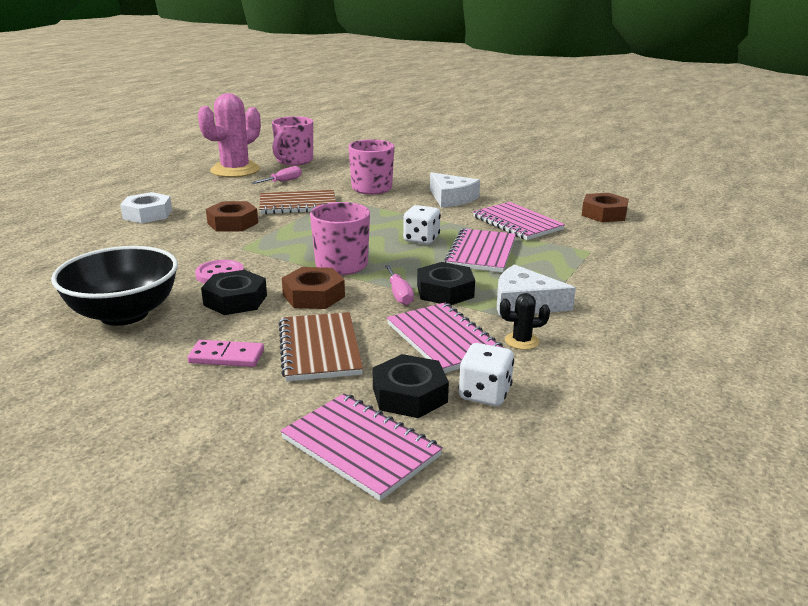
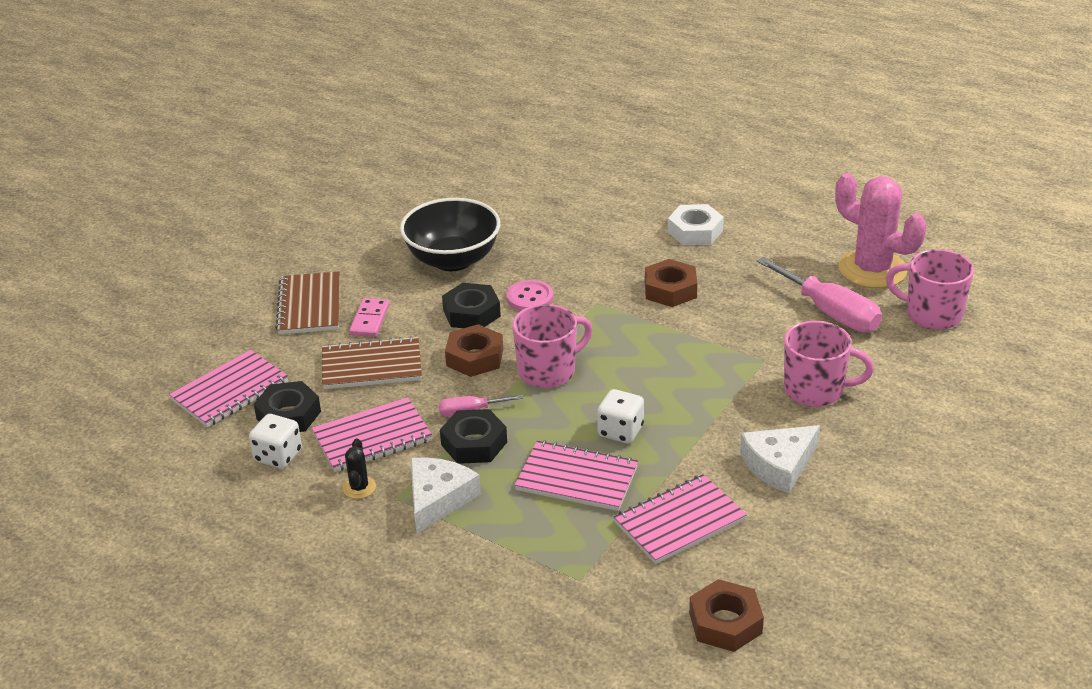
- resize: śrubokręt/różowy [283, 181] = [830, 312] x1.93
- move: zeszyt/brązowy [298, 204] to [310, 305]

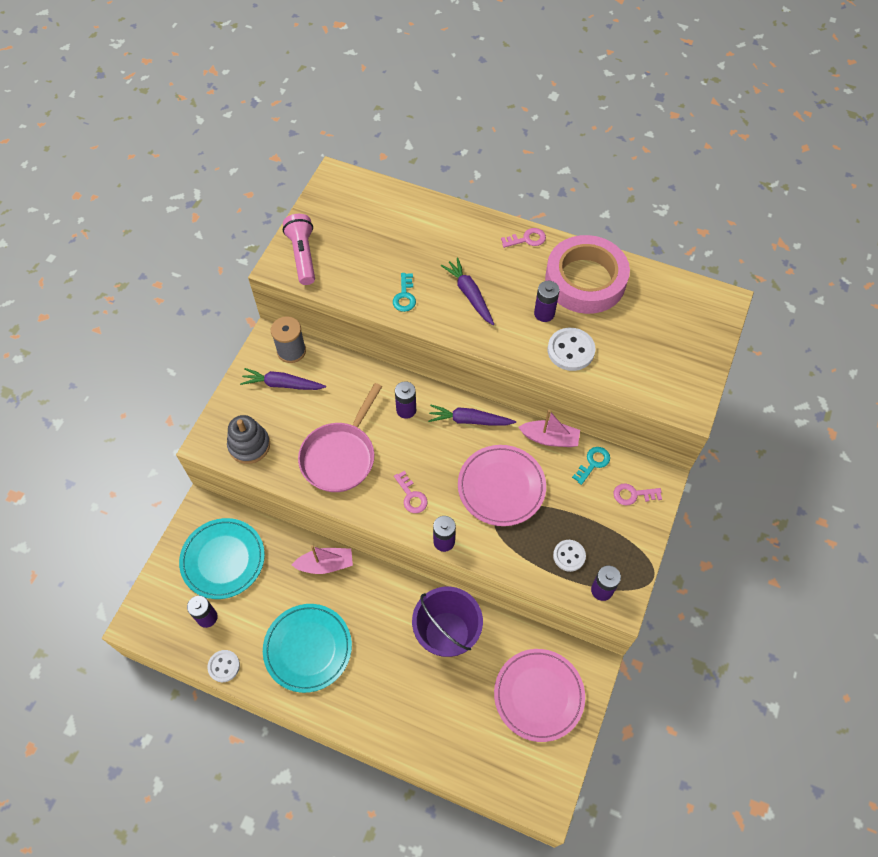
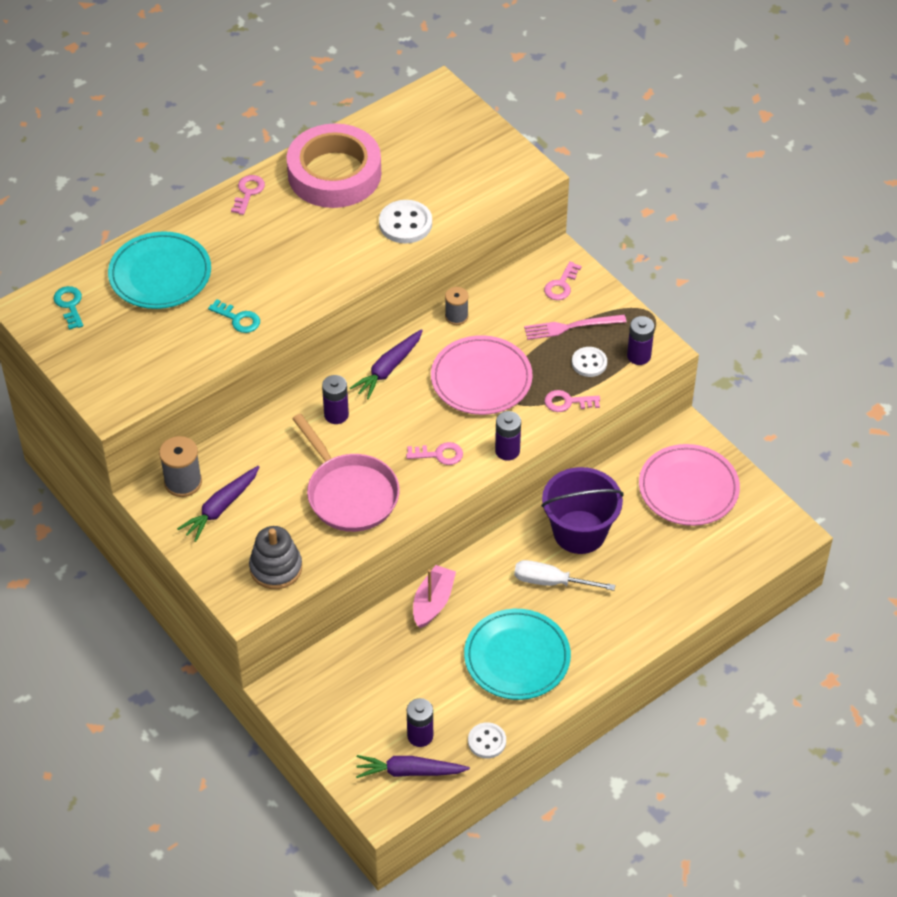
- delete: latarka/różowy [303, 255]
- move: marchewka/fioletowy [469, 295] to [409, 771]
- delete: bateria/fioletowy [544, 313]
- replace: łódka/różowy [550, 438] to szpulka/szary [456, 316]
- move: klucz/turkusowy [593, 463] to [70, 305]
- move: talerz/turkusowy [223, 559] to [160, 274]
- insert: widelec/różowy [571, 327]
- insert: klucz/różowy [567, 402]
- insert: śrubokręt/biały [550, 582]

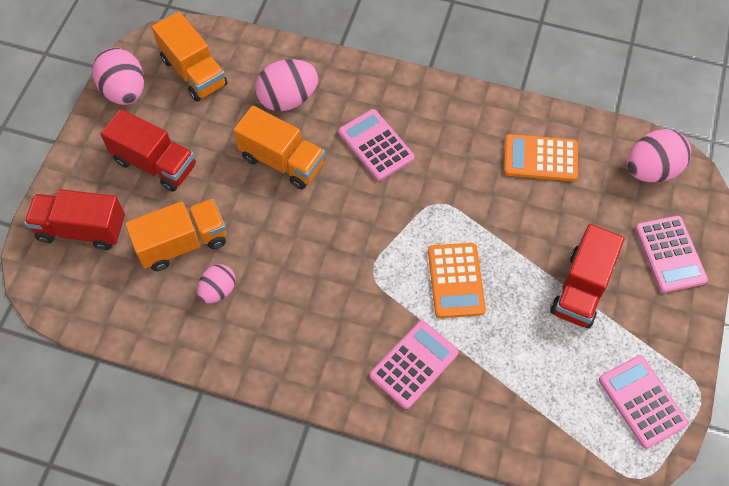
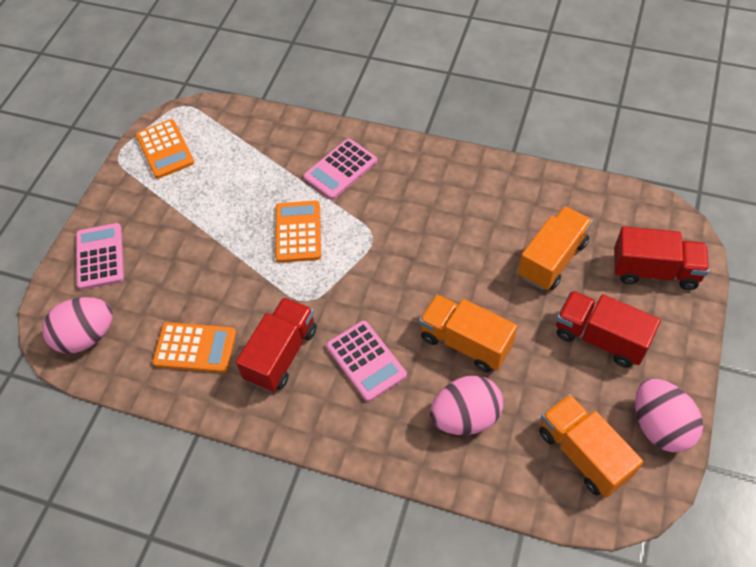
- rotate: ciężarówka/pomarańczowy [183, 243] = [552, 259] 150 degrees clockwise
- move: ciężarówka/czerwony [581, 288] to [282, 354]
- delete: jajko/różowy [218, 290]
- recolor: kalkulator/różowy [642, 401] to kalkulator/pomarańczowy [165, 149]

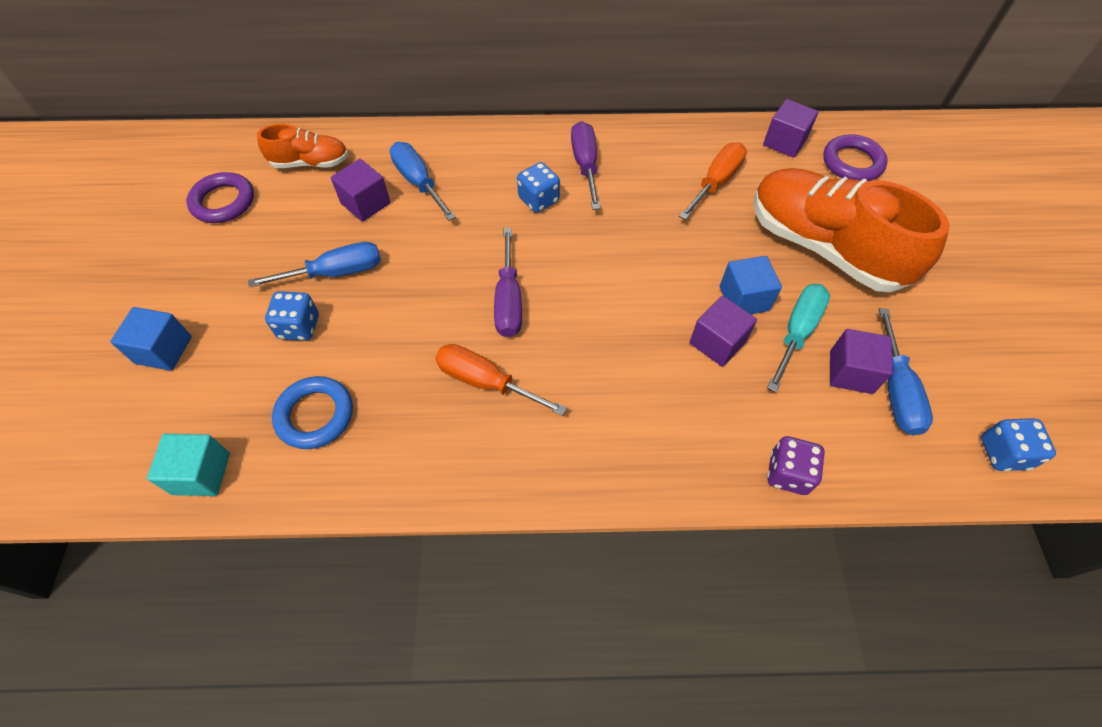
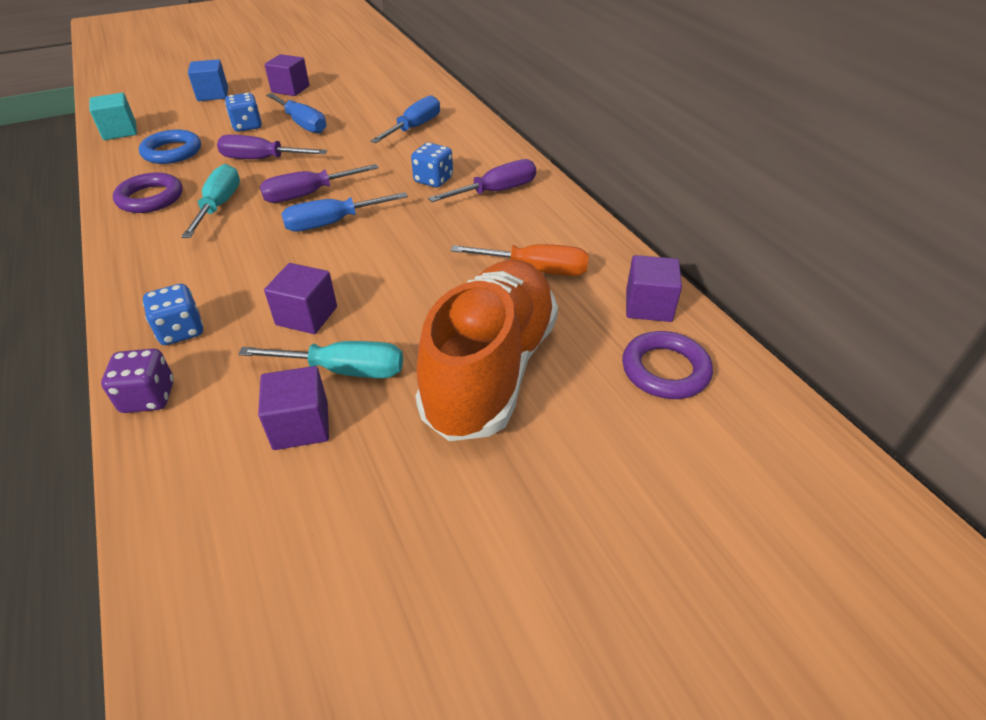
- delete: but/pomarańczowy [310, 163]
- move: sześcian/fioletowy [365, 203] to [290, 89]
- move: pierścień/fioletowy [223, 202] to [150, 198]
- delete: sześcian/niebieski [744, 298]
- move: śrubokręt/niebieski [896, 390] to [332, 223]
- recolor: śrubokręt/pomarańczowy [485, 382] to śrubokręt/turkusowy [219, 205]
- move: kostka do gry/niebieski [1003, 453] to [181, 331]
- insert: śrubokręt/fioletowy [262, 159]

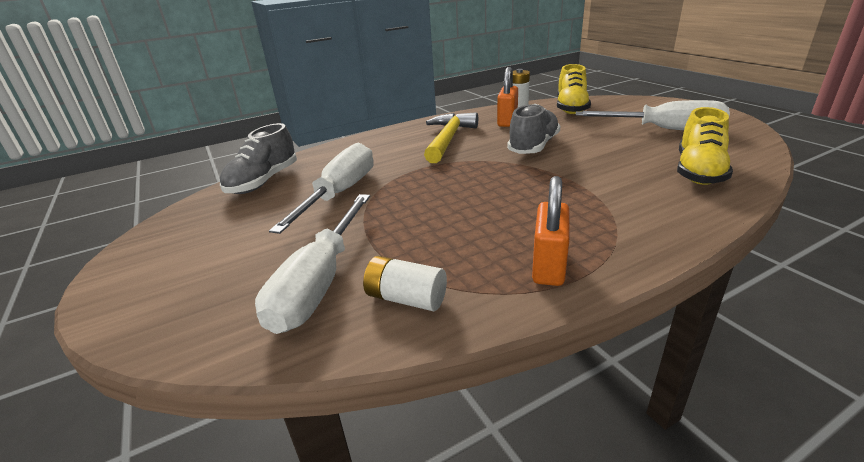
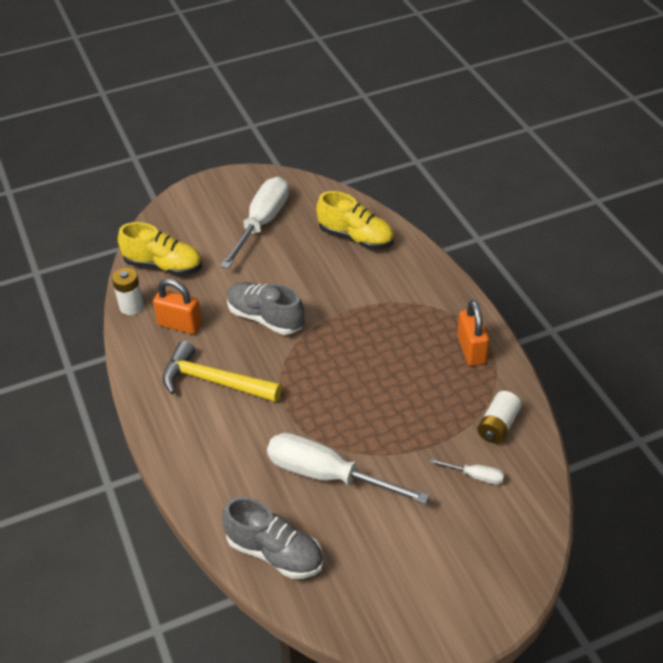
- rotate: kłódka/pomarańczowy [548, 266] = [471, 350] 60 degrees clockwise
- resize: śrubokręt/biały [320, 283] = [475, 476] x0.44

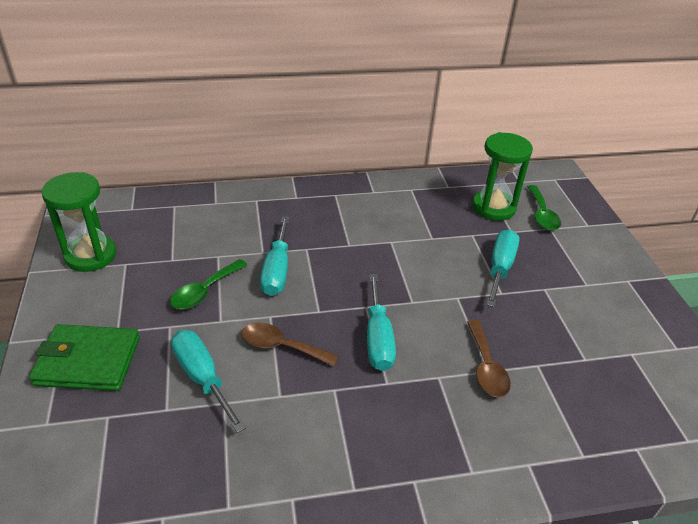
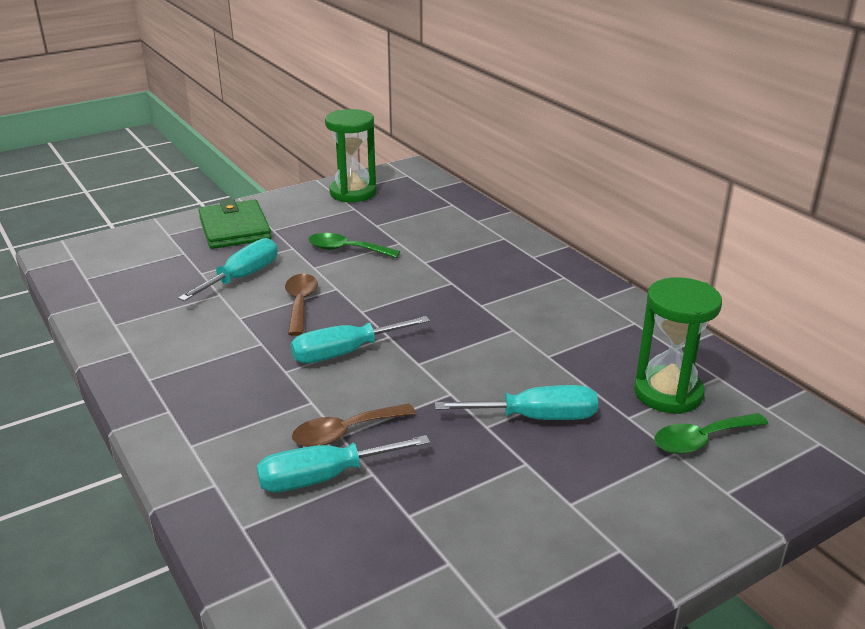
- move: śrubokręt/turkusowy [277, 270] to [324, 478]

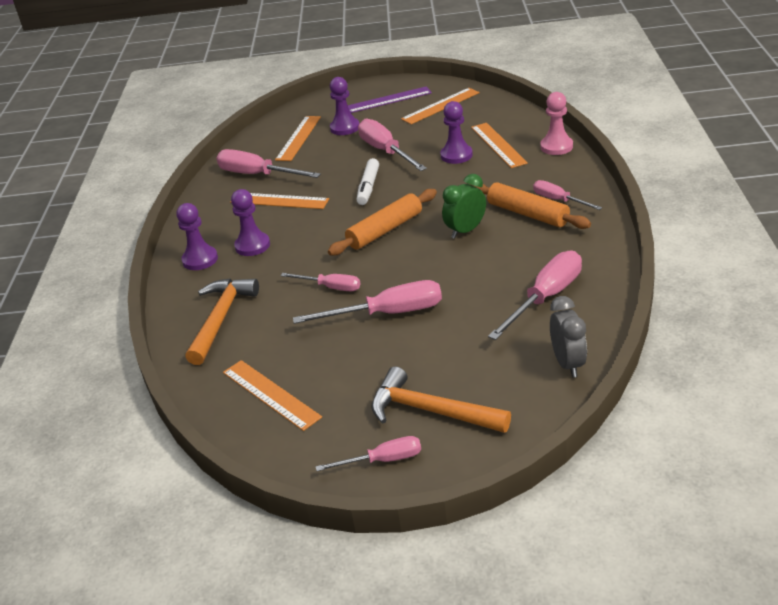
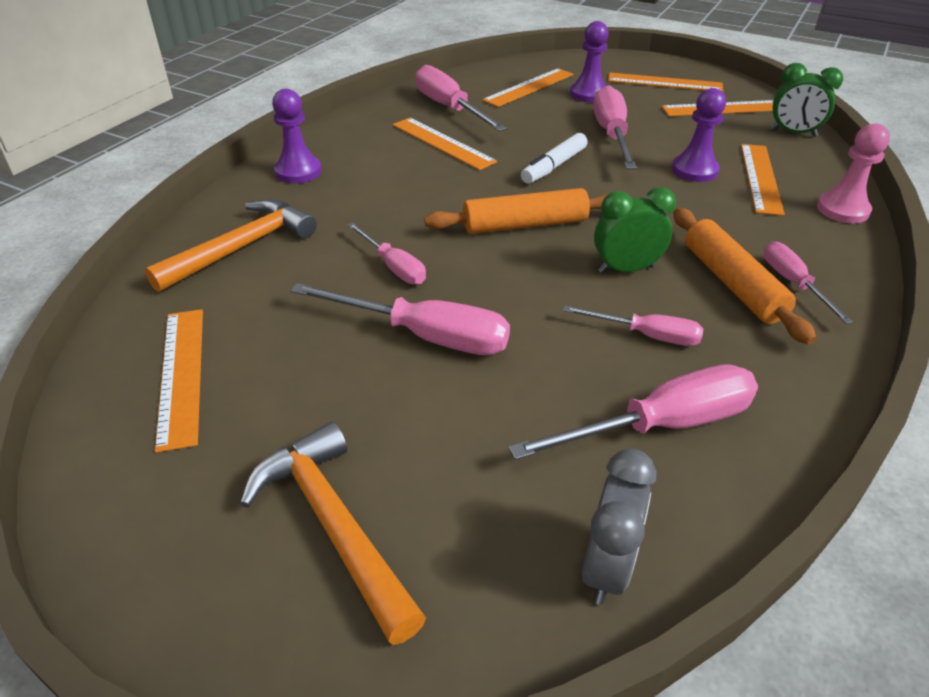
- recolor: linijka/fioletowy [388, 100] to linijka/pomarańczowy [664, 83]
- delete: pionek/fioletowy [252, 245]
- move: śrubokręt/różowy [383, 460] to [646, 336]
- insert: budzik/zielony [793, 133]

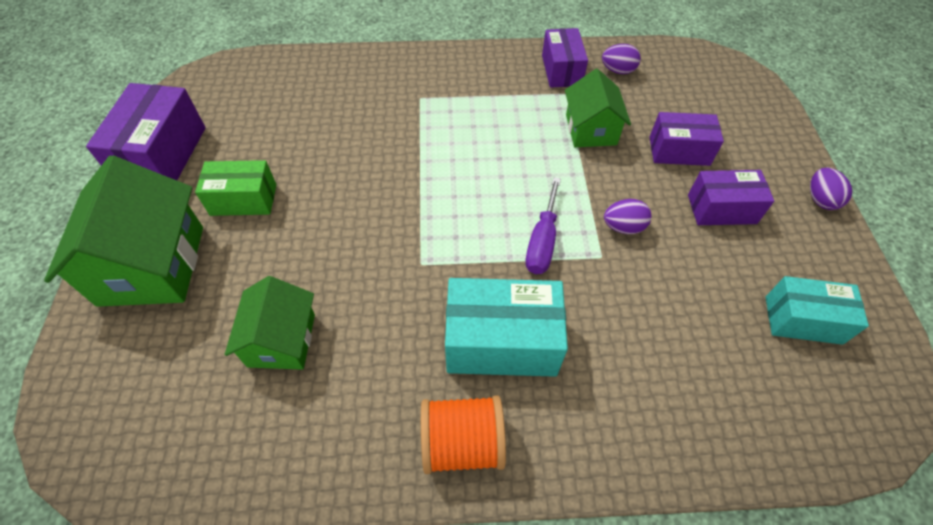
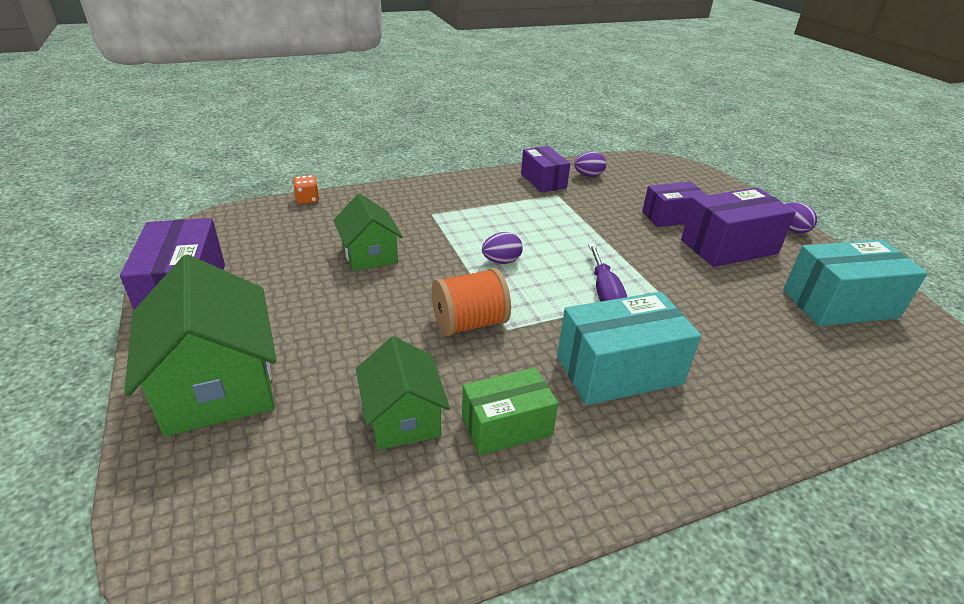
- move: domek/zielony [591, 129] to [369, 254]
- move: pudełko/zielony [243, 200] to [506, 426]
- resize: pudełko/fioletowy [721, 209] = [729, 247] x1.53
- move: jajko/fioletowy [623, 227] to [501, 261]
- resize: pudełko/turkusowy [803, 320] = [839, 304] x1.53
- move: szpulka/pomarańczowy [462, 443] to [470, 323]
- insert: kostka do gry/pomarańczowy [307, 200]

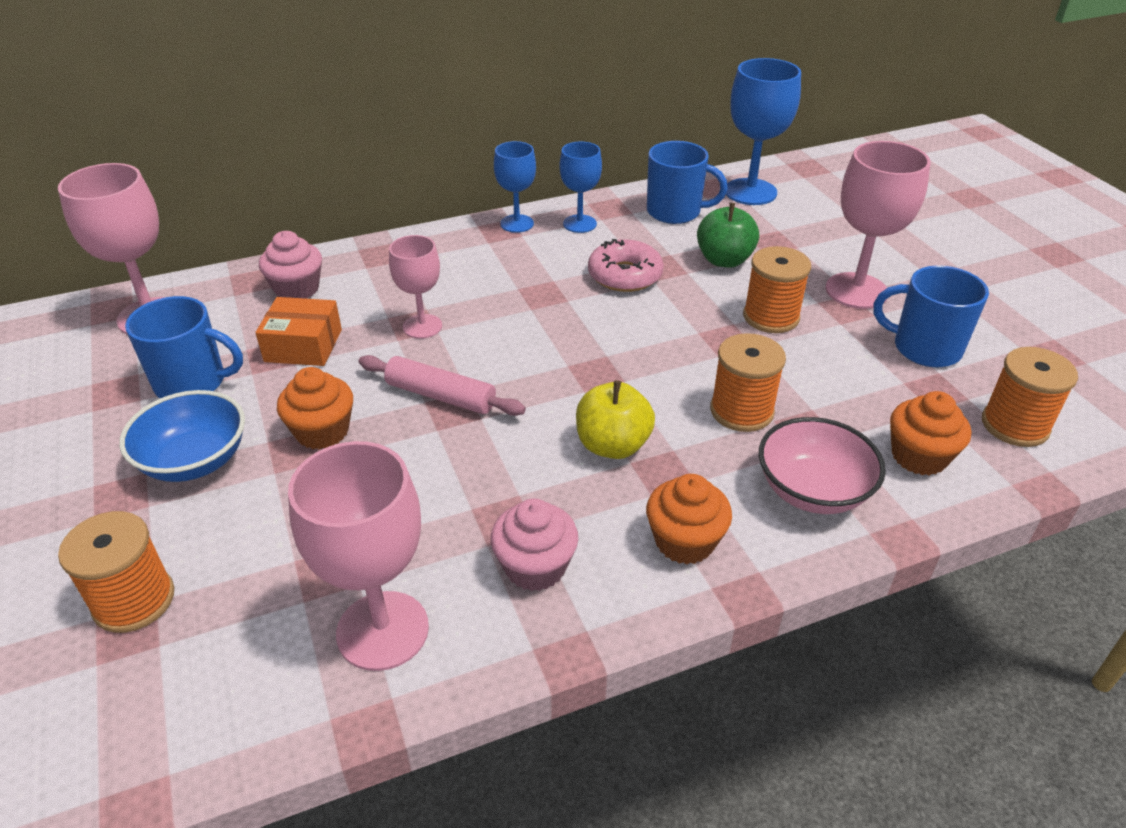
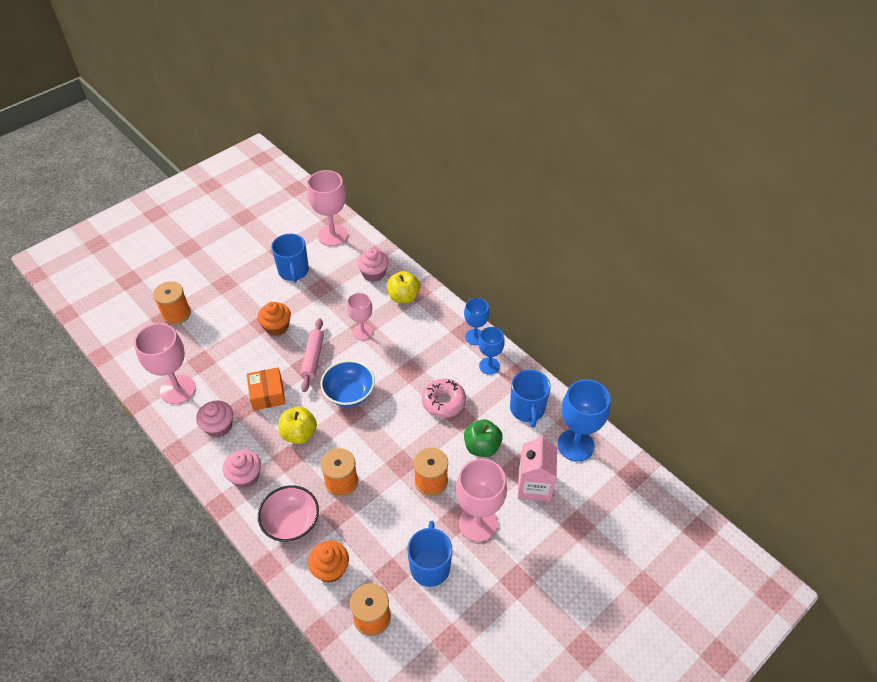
- move: pudełko/pomarańczowy [303, 345] to [267, 394]
- move: miska/niebieski [195, 460] to [349, 393]
- recolor: muffinka/pomarańczowy [684, 541] to muffinka/różowy [245, 476]
- insert: jabłko/żółty [403, 297]
- insert: karton mleka/różowy [534, 485]

